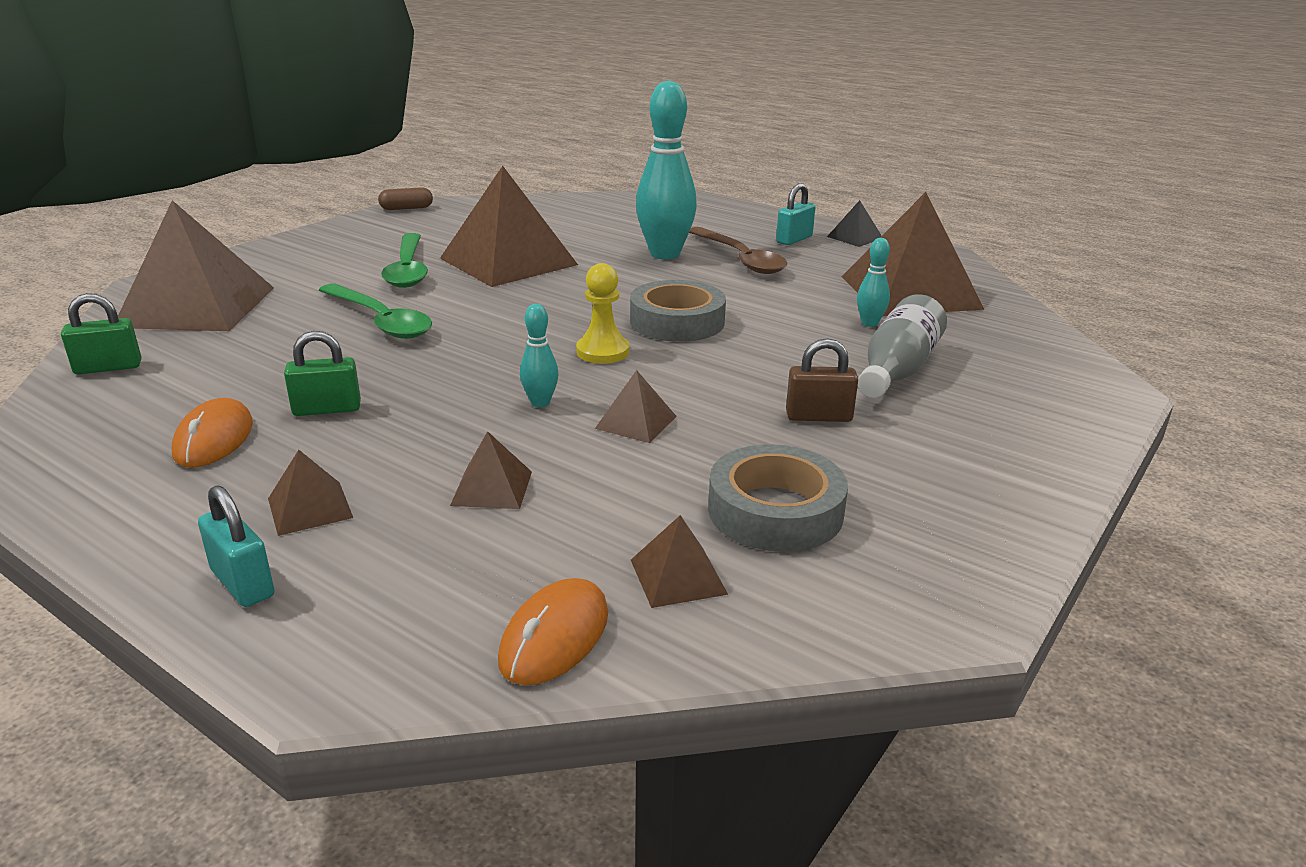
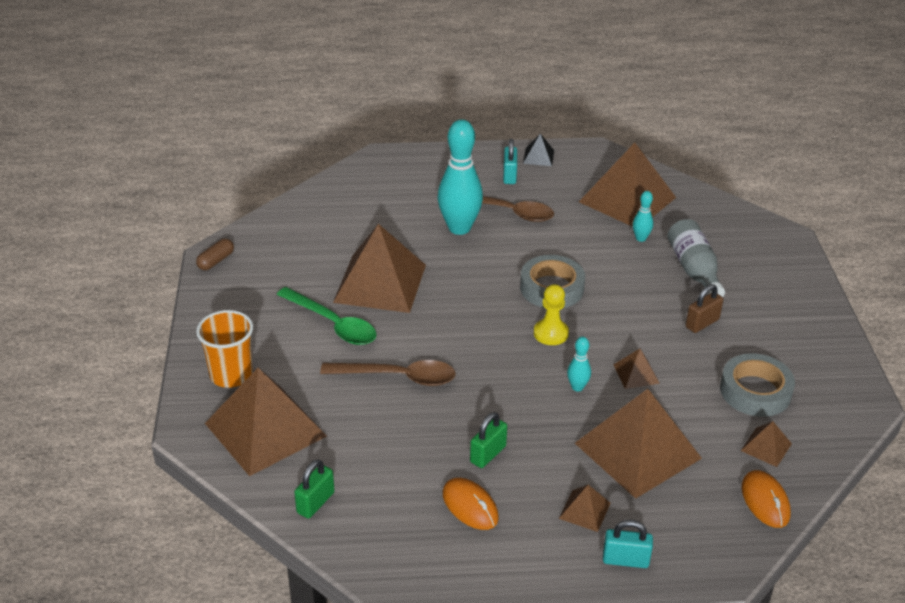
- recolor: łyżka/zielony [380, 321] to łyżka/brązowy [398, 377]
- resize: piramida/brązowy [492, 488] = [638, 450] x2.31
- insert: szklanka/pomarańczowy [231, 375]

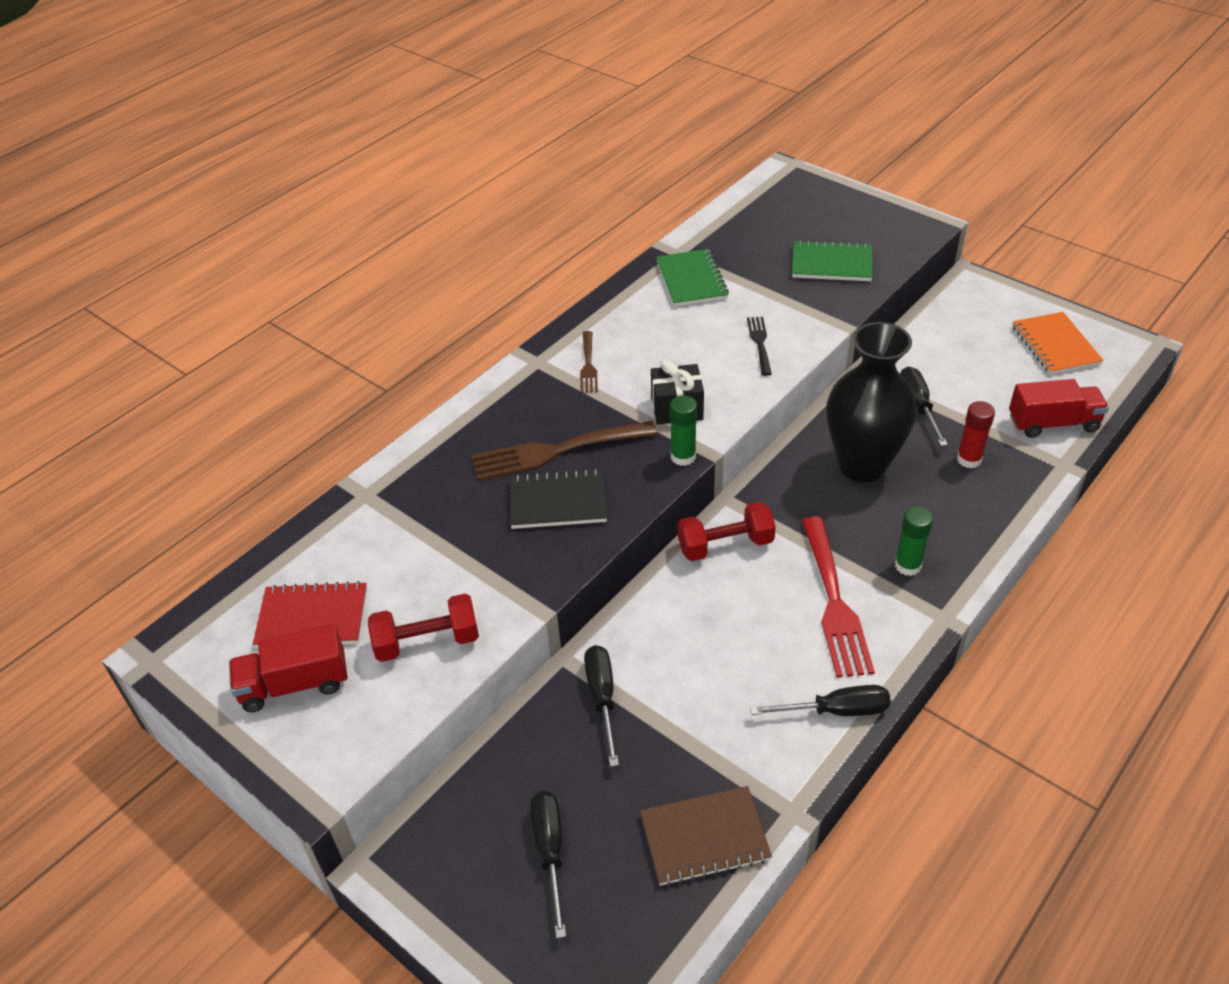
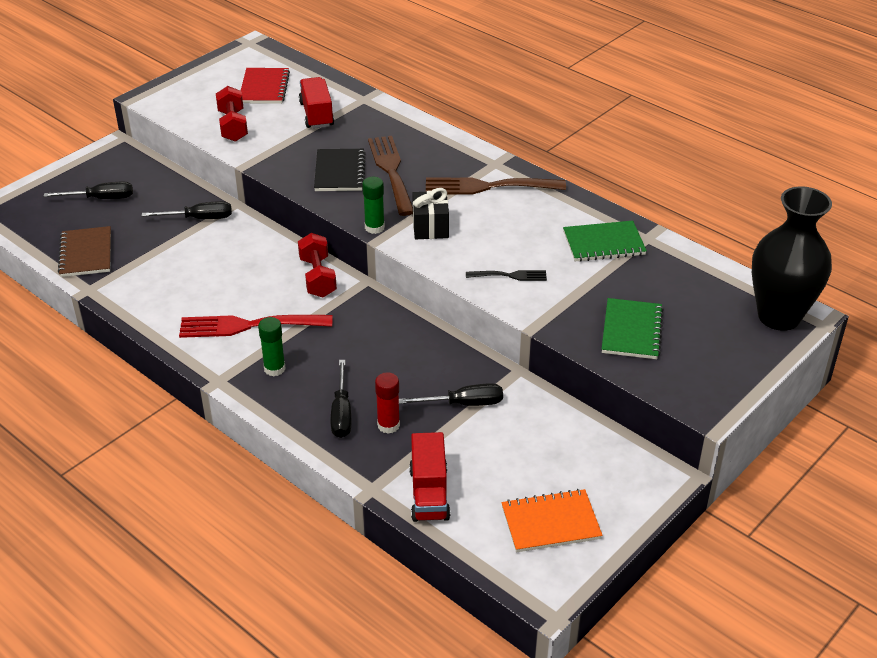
- move: wazon/czarny [862, 465] to [779, 316]
- resize: widelec/brązowy [588, 365] = [488, 187] x1.89
- move: ciężarówka/czerwony [294, 684] to [316, 114]
- move: śrubokręt/czarny [836, 710] to [341, 413]

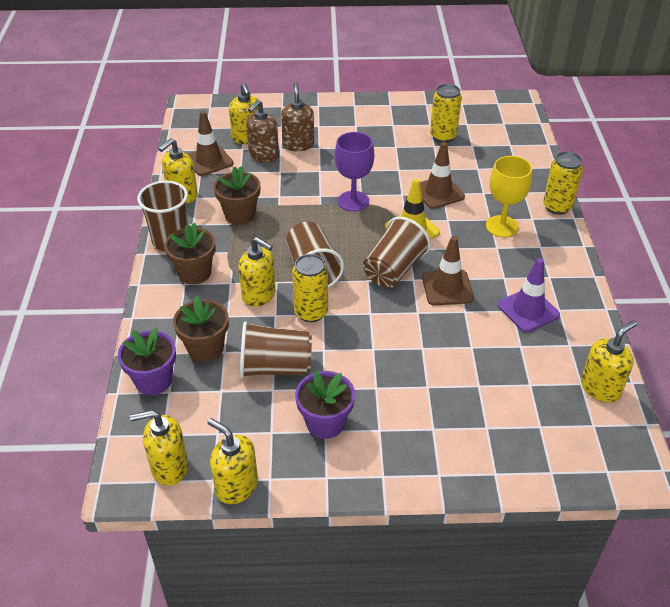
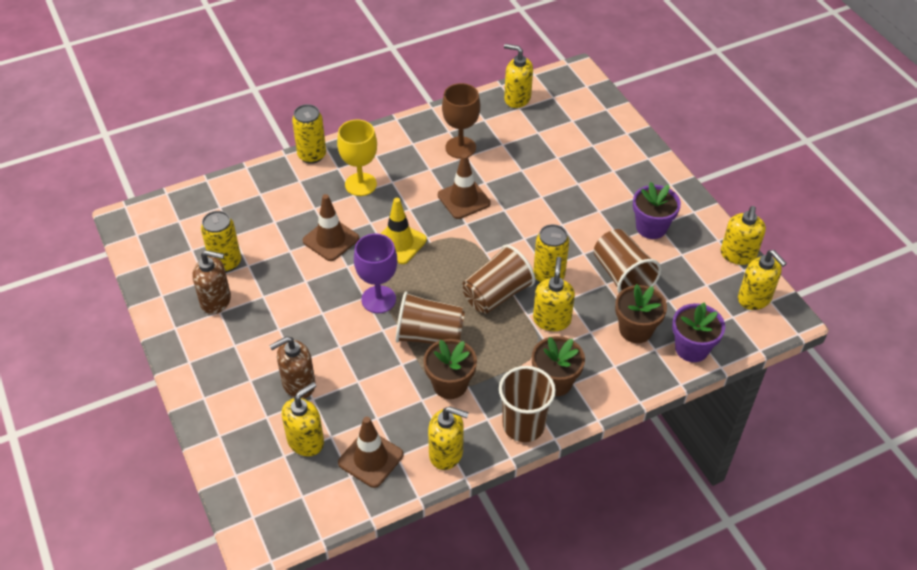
- move: dozownik mydła/brązowy [263, 155] to [216, 301]
- move: szklanka/brązowy [394, 269] to [429, 335]
- replace: pachołek/fioletowy [528, 310] to kielich/brązowy [460, 147]

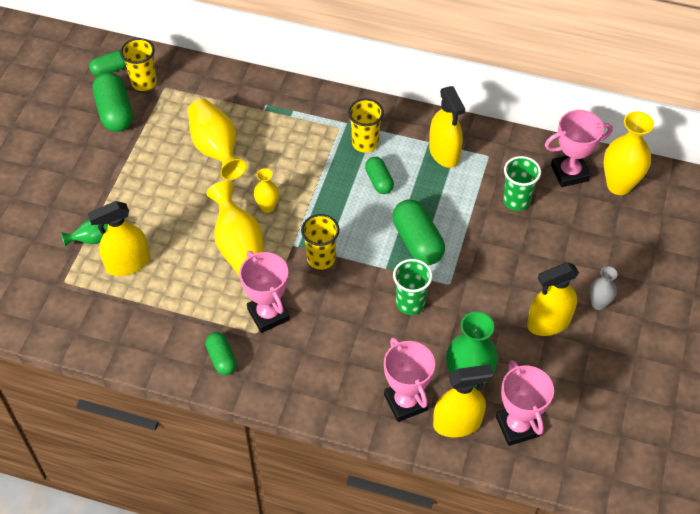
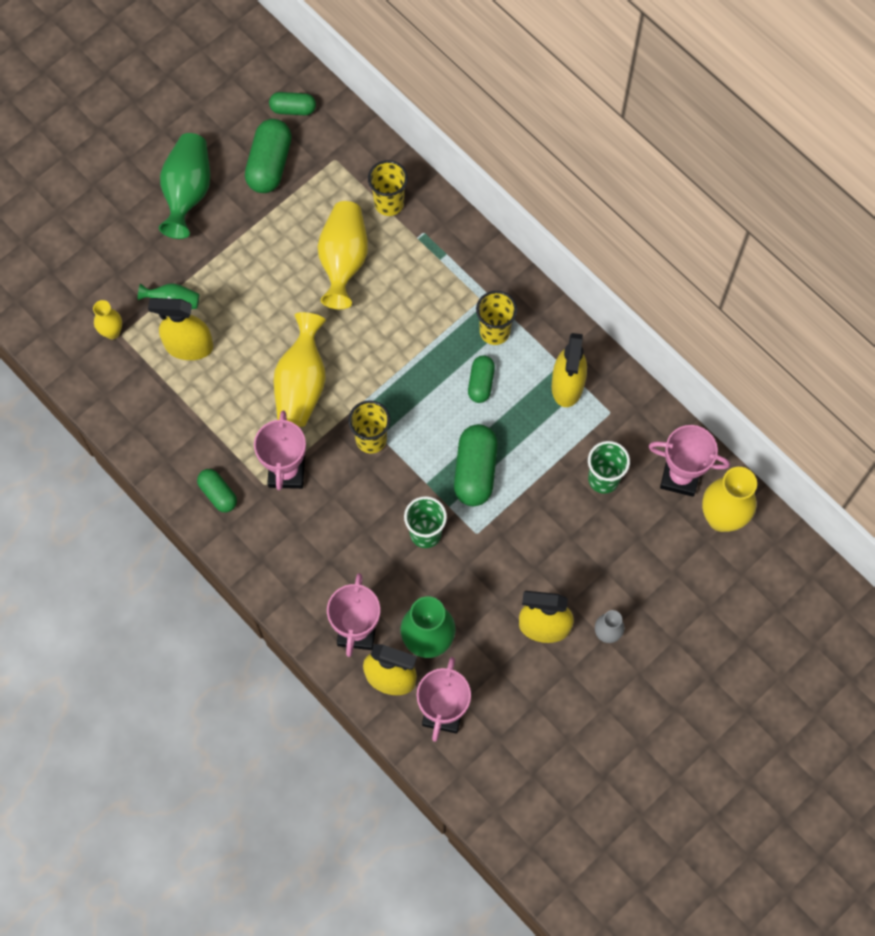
- move: szklanka/żółty [144, 82] to [389, 203]
- move: wazon/żółty [267, 207] to [112, 332]
- rotate: kapsułka/zielony [221, 358] = [218, 494] 45 degrees counterclockwise
- insert: wazon/zielony [187, 192]

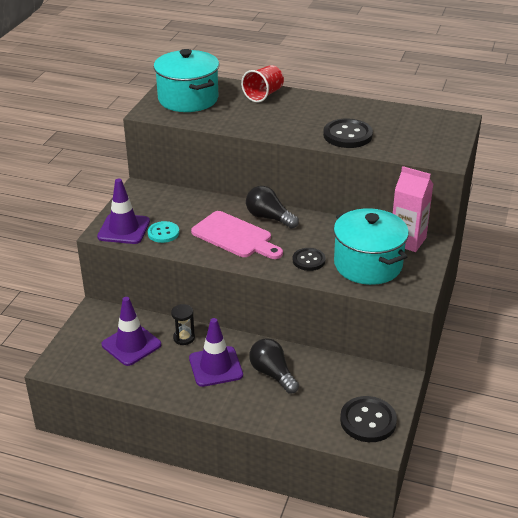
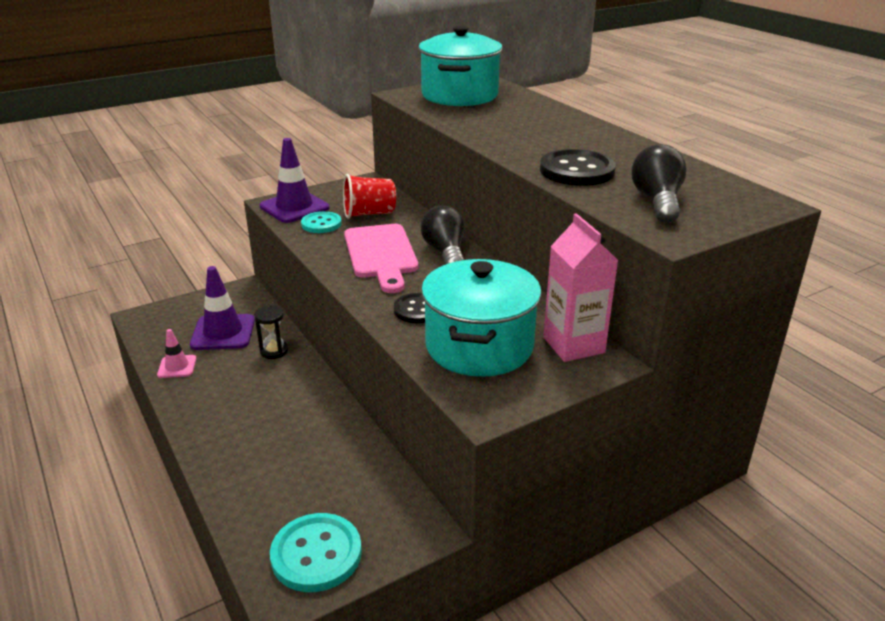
- move: szklanka/czerwony [263, 95] to [369, 214]
- delete: pachołek/fioletowy [215, 367]
- move: żarówka/czarny [272, 374] to [657, 202]
- recolor: guzik/czarny [368, 421] to guzik/turkusowy [316, 554]
- insert: pachołek/różowy [177, 367]

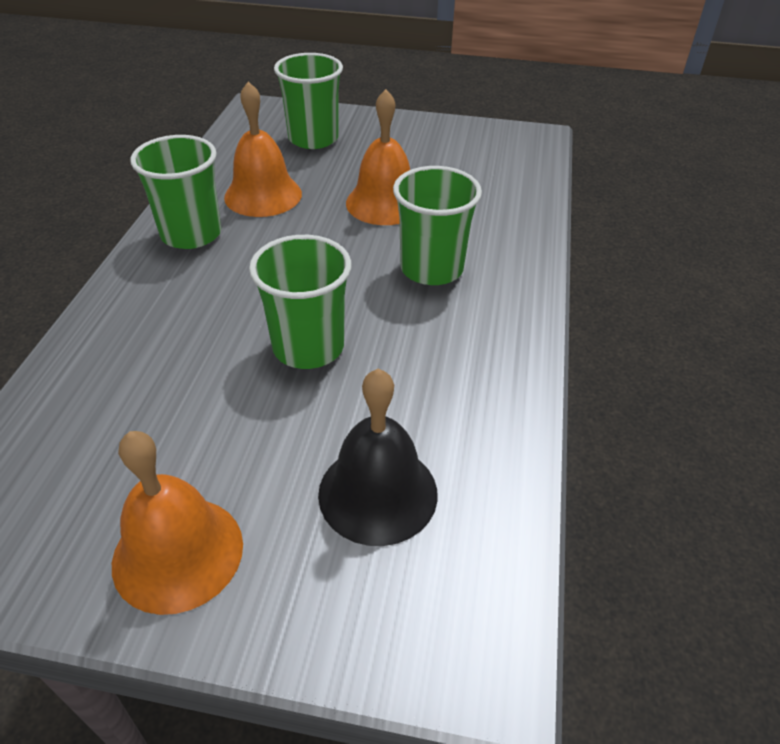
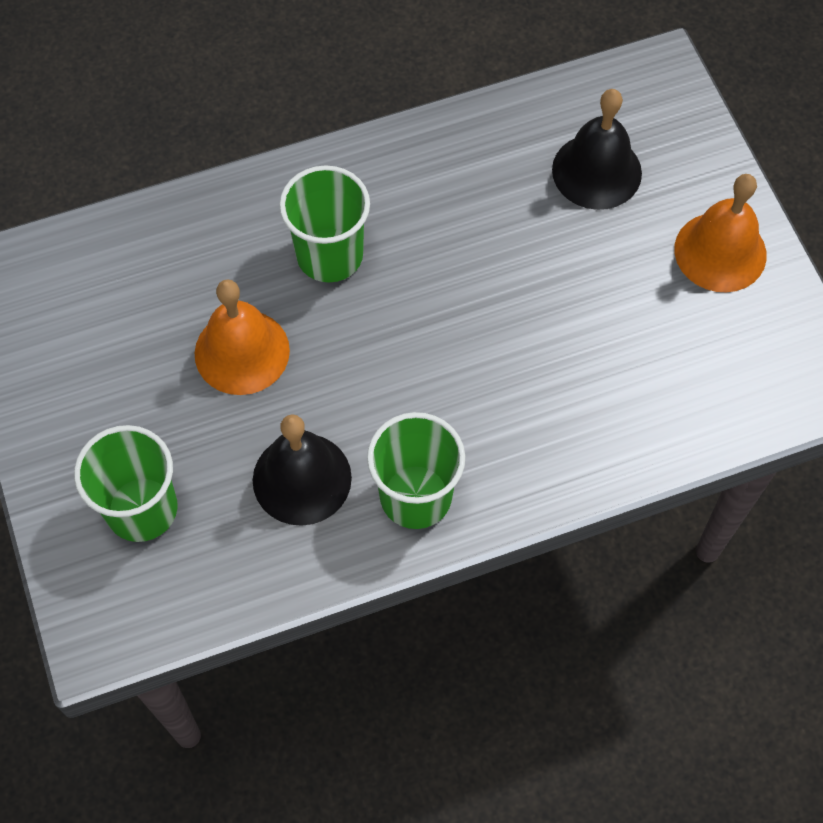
- recolor: dzwonek/pomarańczowy [263, 195] to dzwonek/czarny [302, 478]
- delete: szklanka/zielony [308, 347]

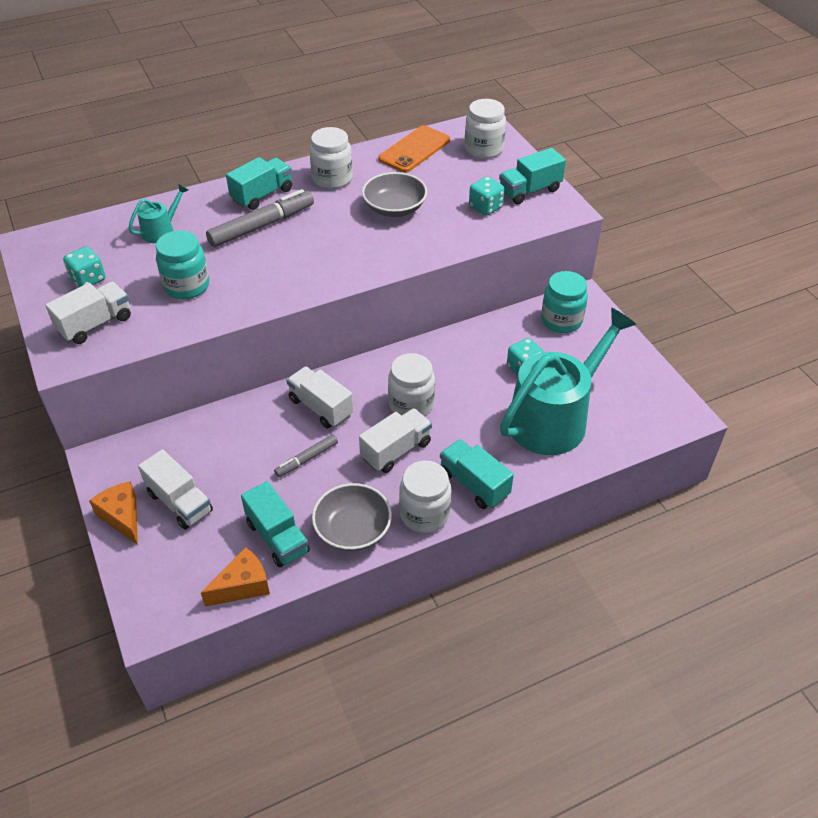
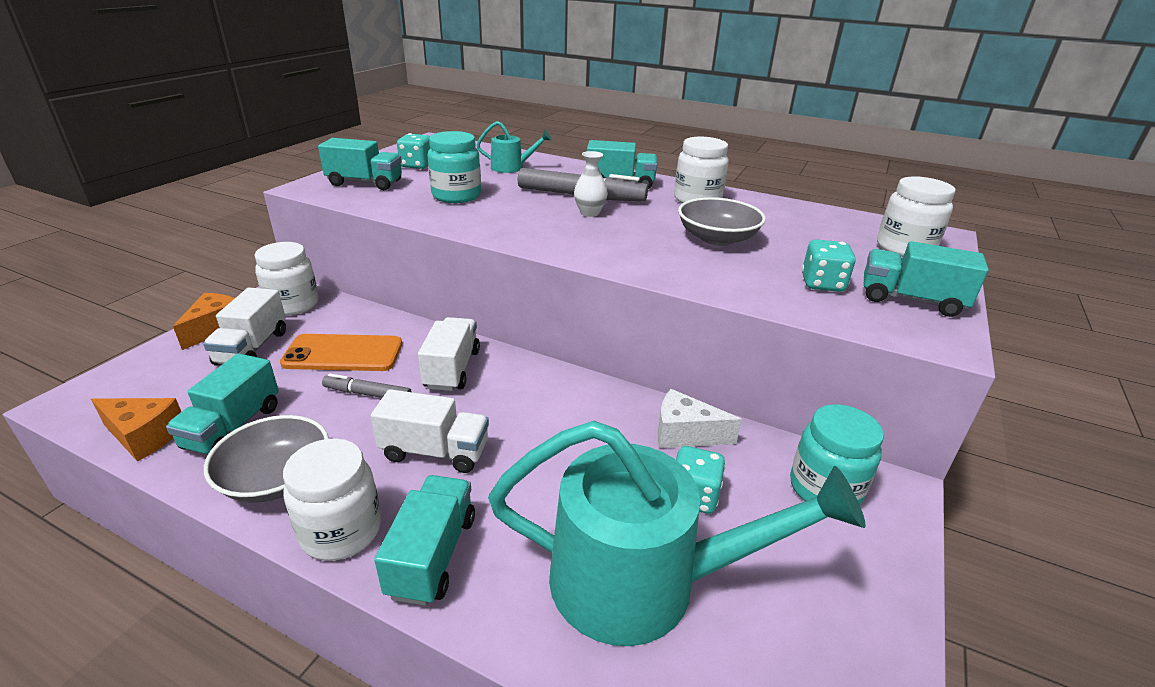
- move: telefon/pomarańczowy [414, 150] to [343, 354]
- recolor: ciężarówka/biały [95, 324] to ciężarówka/turkusowy [365, 183]
- move: słoik/biały [411, 405] to [293, 305]
- insert: wazon/biały [589, 213]
- insert: ser/biały [685, 434]

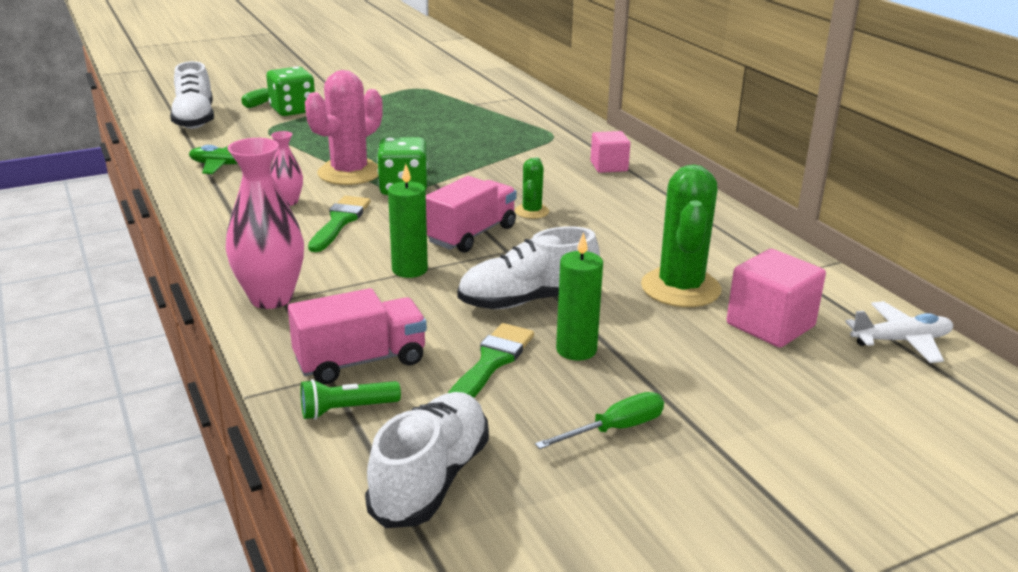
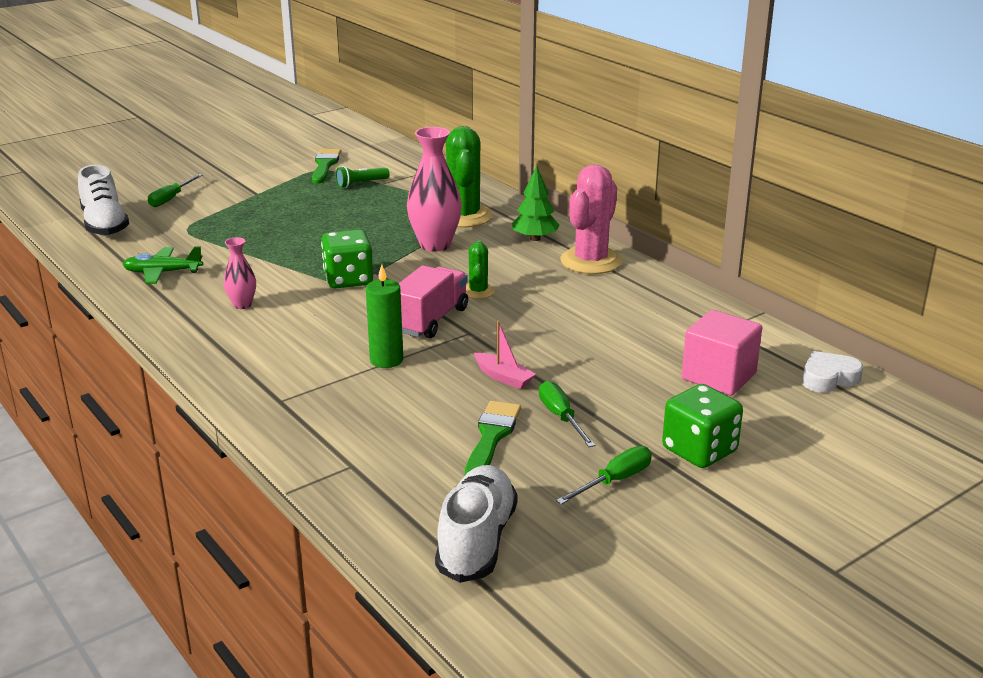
- move: kostka do gry/zielony [293, 110] to [699, 450]
- move: kaktus/różowy [349, 173] to [591, 261]
- replace: sześcian/różowy [609, 166] to drzewko/zielony [535, 238]
- move: wazon/różowy [271, 298] to [435, 245]
- move: kaktus/zielony [680, 288] to [464, 216]
- move: pędzel/zielony [340, 222] to [325, 165]
- replace: but/biały [527, 300] to łódka/różowy [504, 377]
- replace: świeca/zielony [576, 350] to śrubokręt/zielony [561, 417]
- delete: ciężarówka/różowy [360, 361]
- replace: samolot/biały [901, 341] to serce/biały [828, 378]
- move: latarka/zielony [346, 409] to [361, 184]

